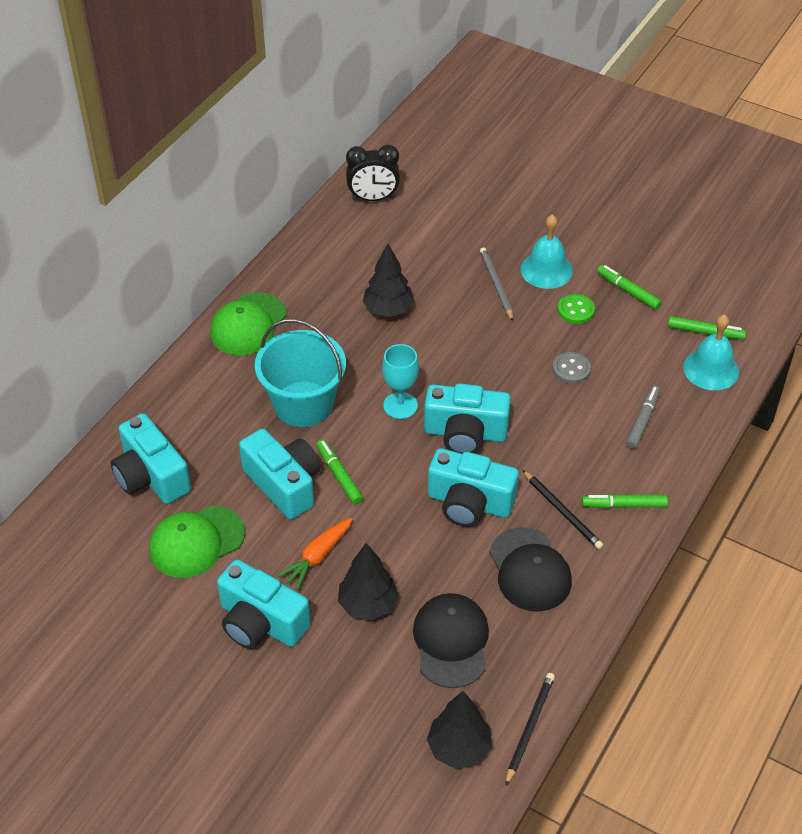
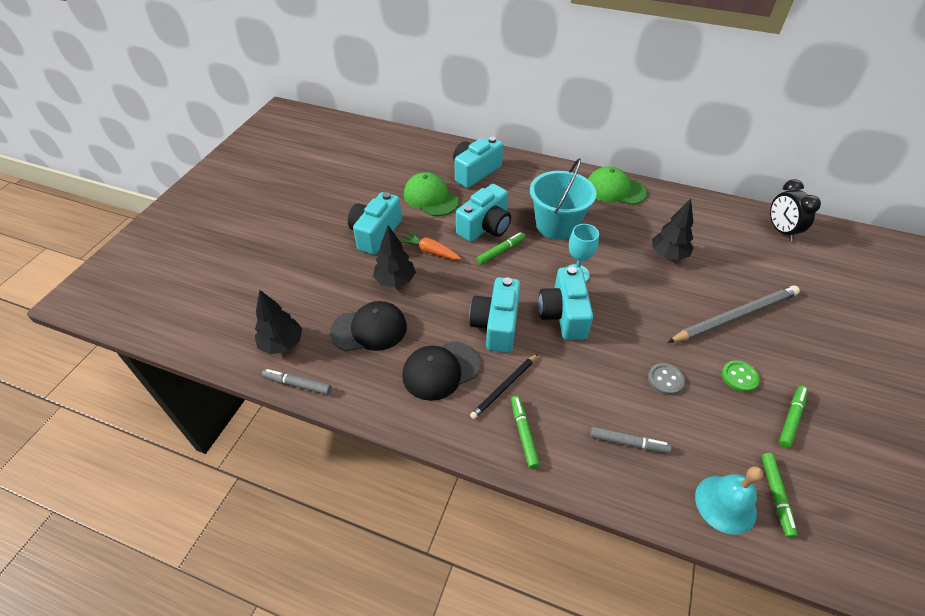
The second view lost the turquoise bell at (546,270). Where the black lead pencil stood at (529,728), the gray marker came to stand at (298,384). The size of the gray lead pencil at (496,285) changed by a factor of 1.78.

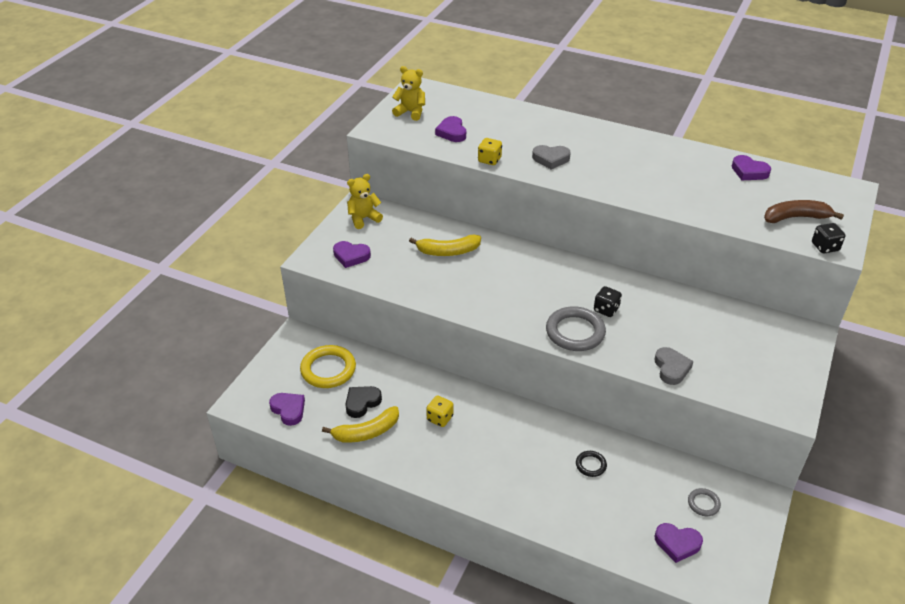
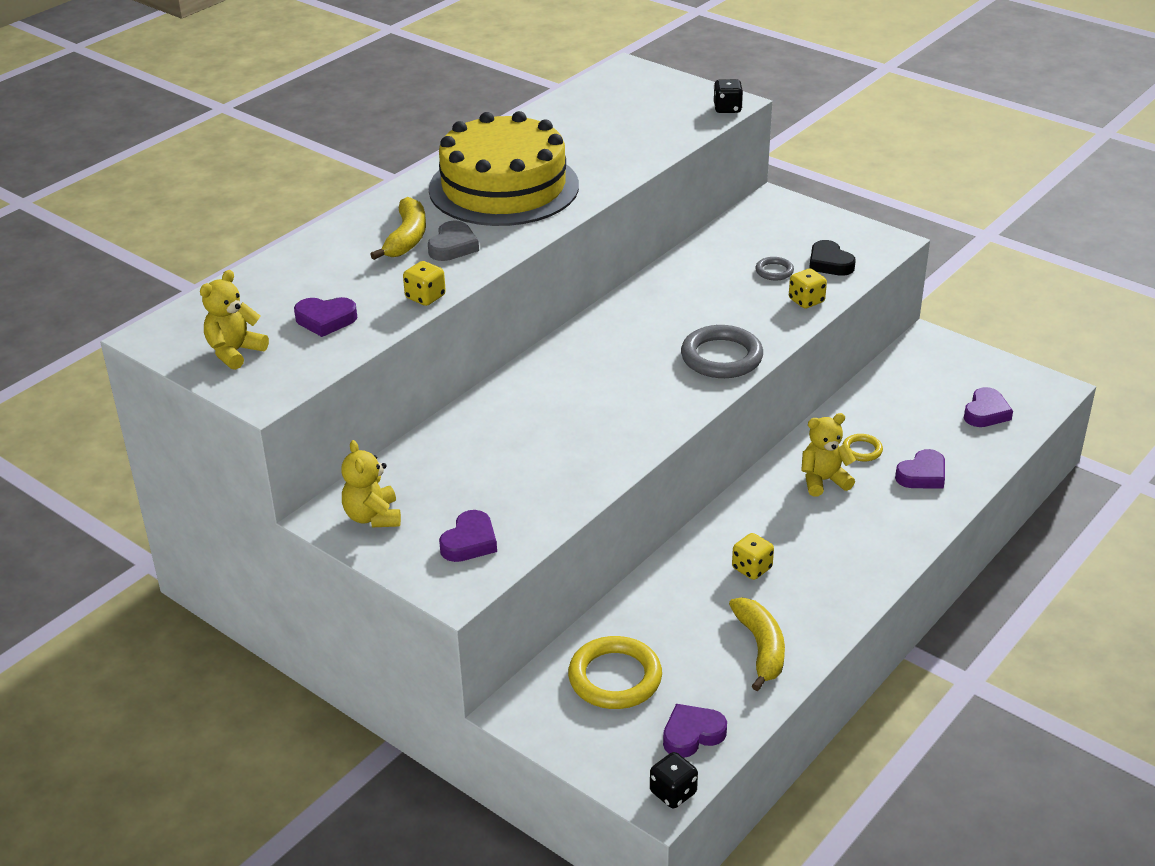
The second view lost the brown banana fruit at (796,218). The second view gained the yellow gateau at (504,187). The second view gained the yellow teddy at (823,480). The black heart ended up elsewhere, having gone from (362,403) to (829,263). The yellow banana fruit ended up elsewhere, having gone from (448,251) to (406,238). The black dice ended up elsewhere, having gone from (606,309) to (673,792). The gray torus ended up elsewhere, having gone from (703,503) to (774,271). The violet heart ended up elsewhere, having gone from (749,171) to (922,475). Where the gray heart stood at (671,368), the yellow dice came to stand at (806,301). What was the black torus at (591,465) turned into the yellow torus at (862,450).

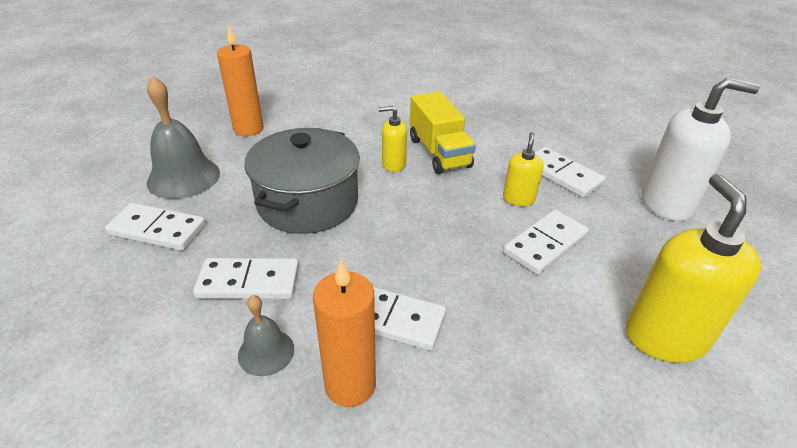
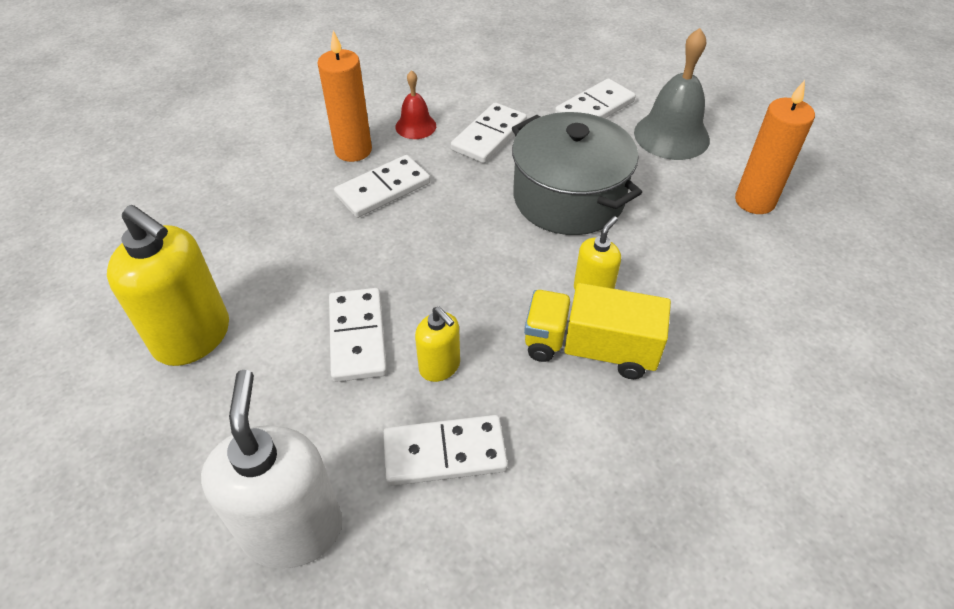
What was the gray bell at (266,352) turned into the crimson bell at (415,126). The snow-white soap dispenser at (666,203) ended up facing another way, 135 degrees clockwise from before.

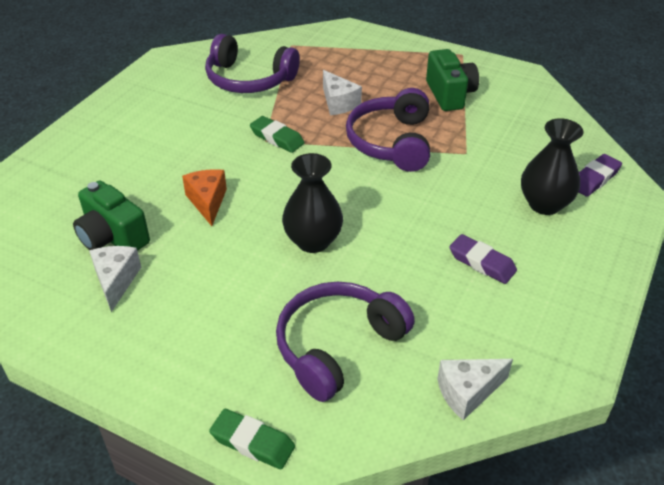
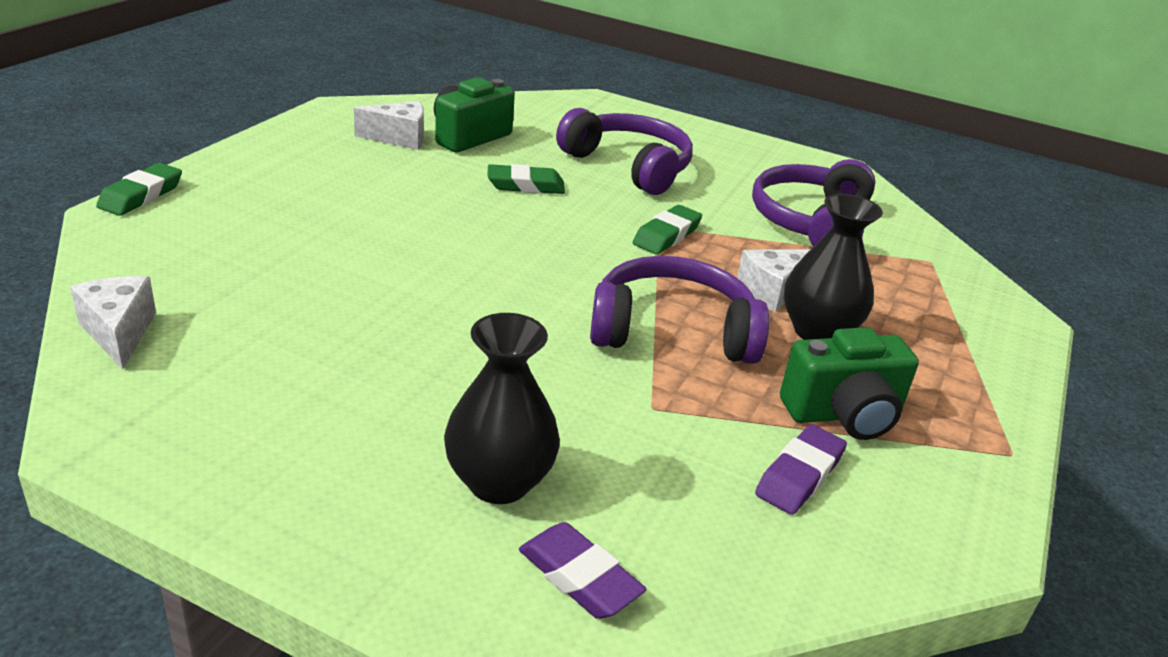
The violet headphones ended up elsewhere, having gone from (338,346) to (629,166). The black tall vase ended up elsewhere, having gone from (313,241) to (818,331). The violet gum eraser ended up elsewhere, having gone from (482,262) to (799,476). Where the orange cheese wedge stood at (207,202), the green gum eraser came to stand at (525,185).

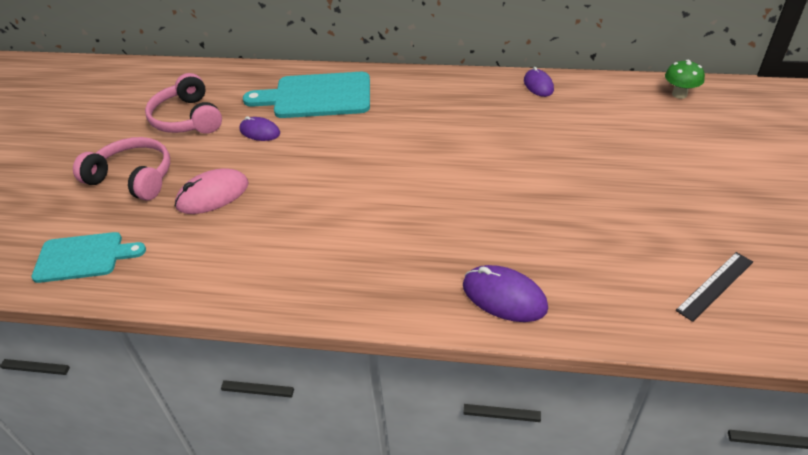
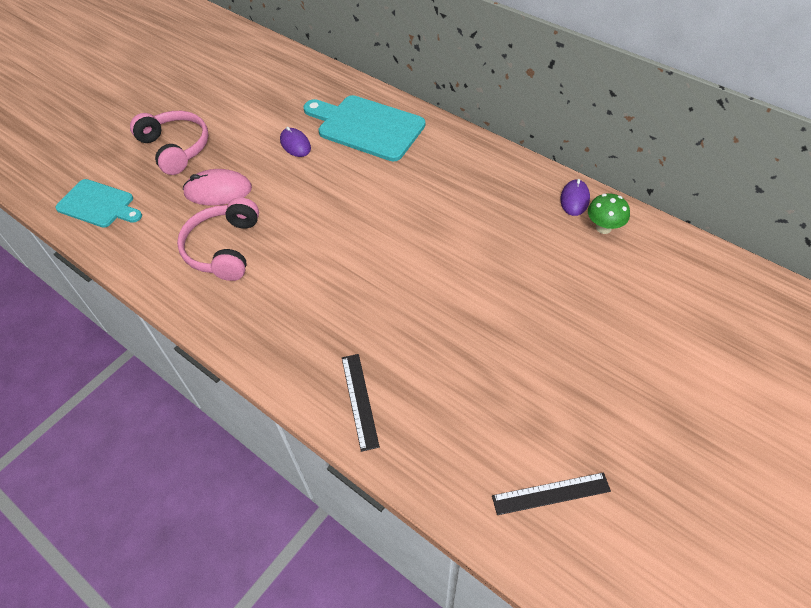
The rosy headphones ended up elsewhere, having gone from (188,118) to (224,248). The green fungus ended up elsewhere, having gone from (679,94) to (603,227). Where the violet computer mouse stood at (504,296), the black straightedge came to stand at (360,400).

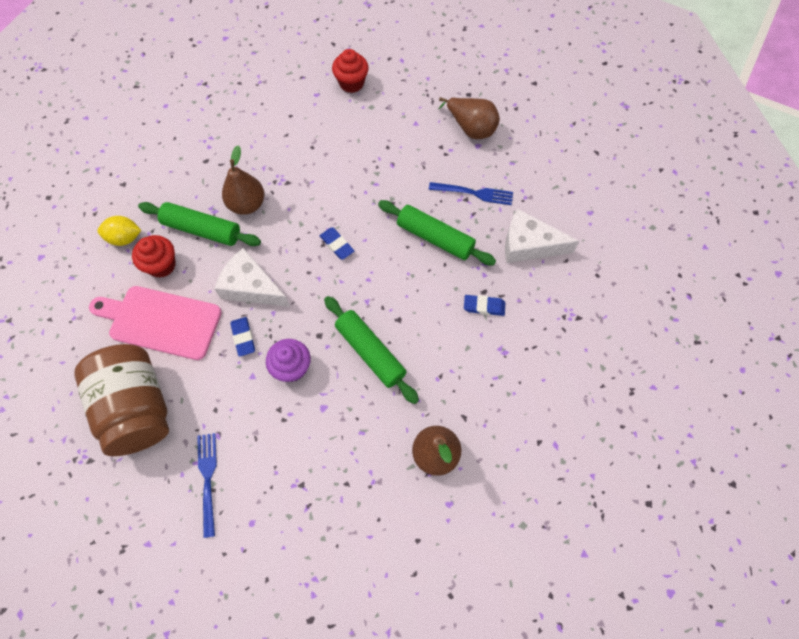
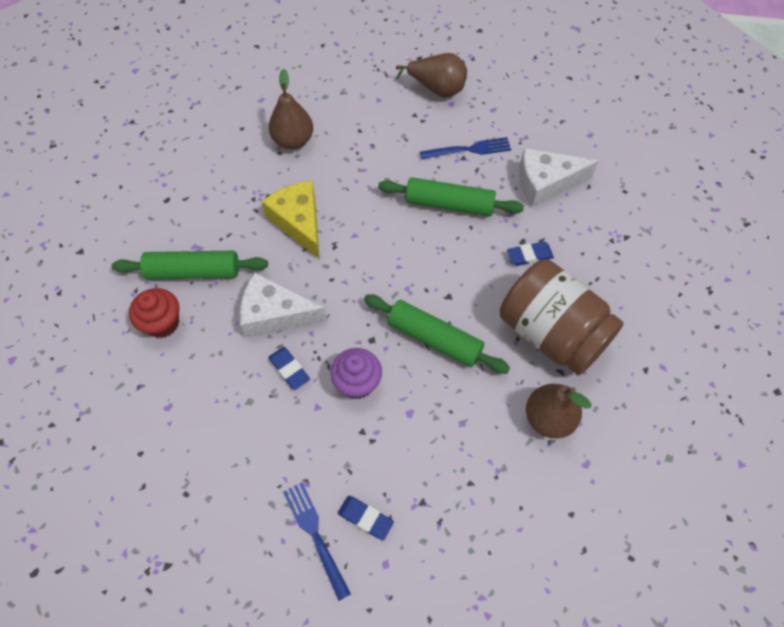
The second view lost the rosy chopping board at (161,321). The second view lost the yellow lemon at (125,238). The second view lost the crimson cupcake at (351,83). The second view gained the yellow cheese wedge at (299,222). The brown preserve jar ended up elsewhere, having gone from (137,408) to (551,333). The brown pear ended up elsewhere, having gone from (247,204) to (293,140). The cobalt gum eraser ended up elsewhere, having gone from (337,245) to (365,518).

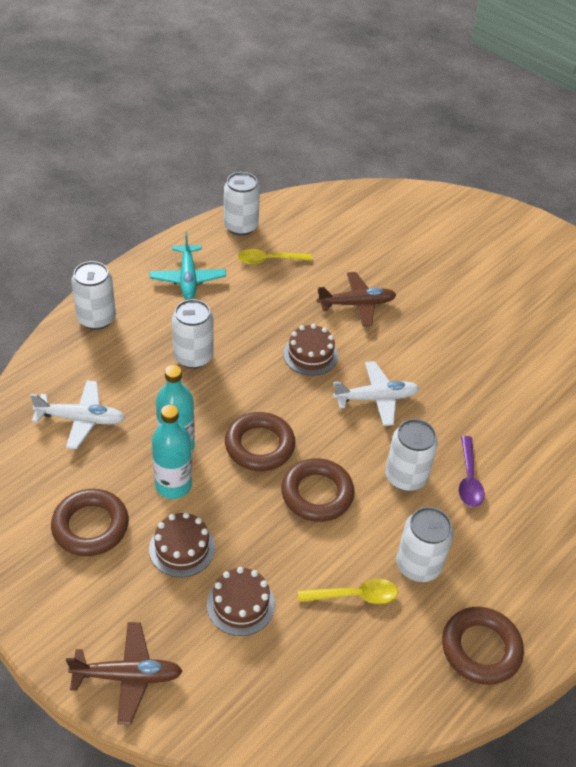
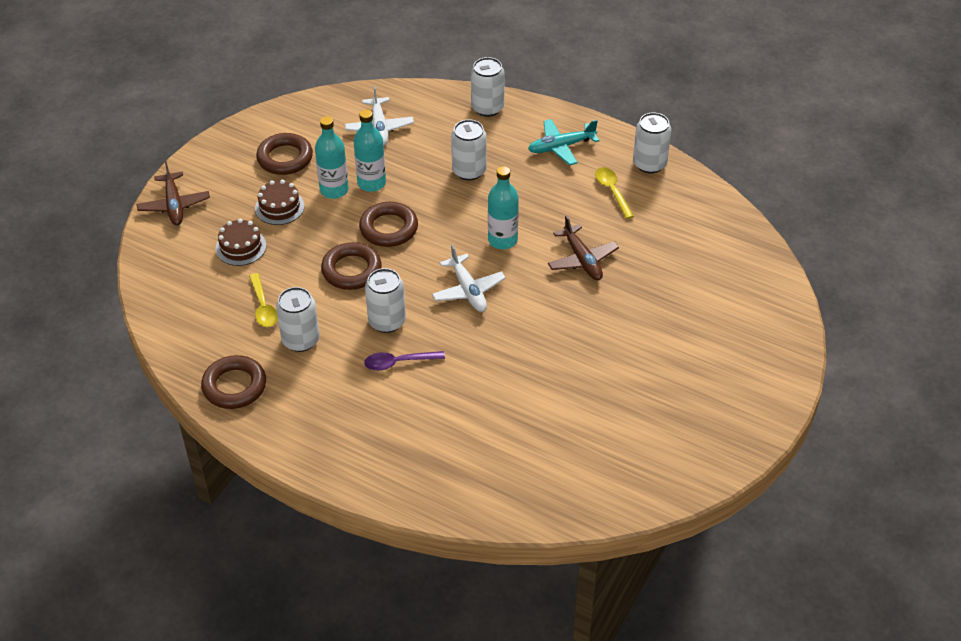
Where the brown gateau stood at (310,355), the turquoise flask came to stand at (502,240).

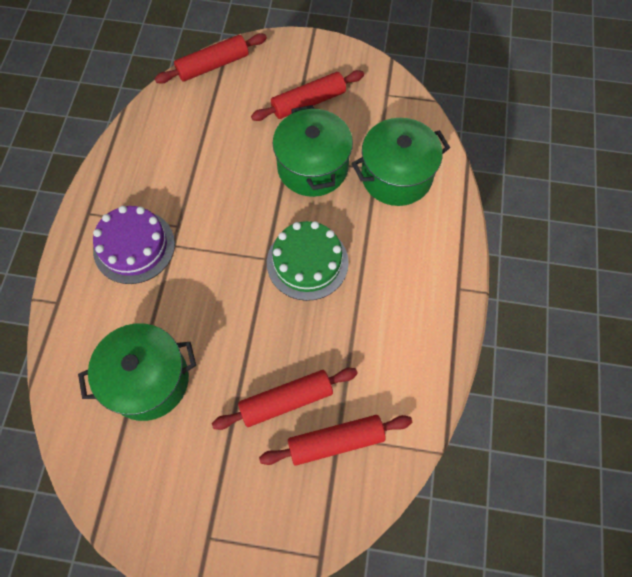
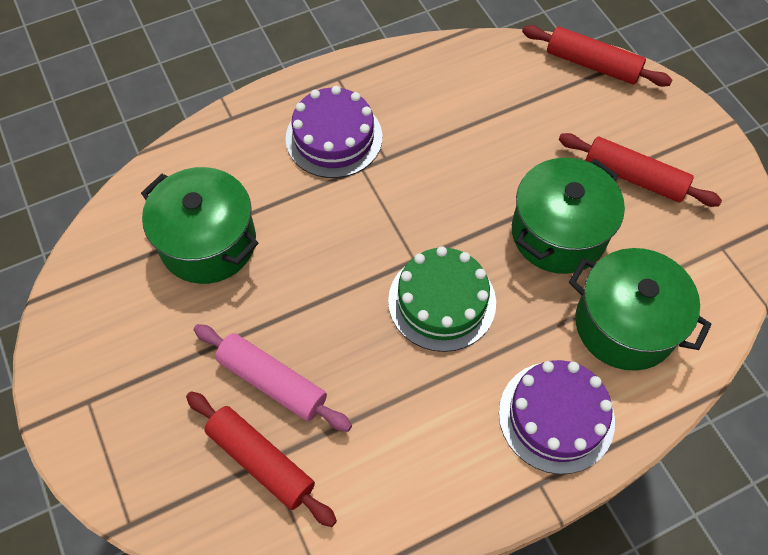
The second view gained the violet gateau at (556,416). What was the crimson dough roller at (286,400) turned into the rosy dough roller at (272,382).

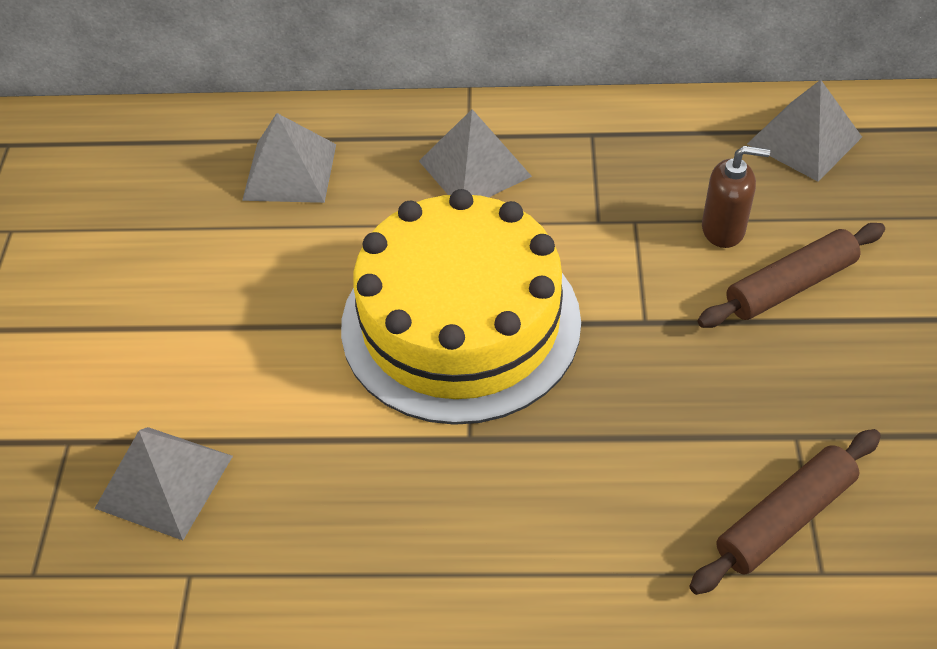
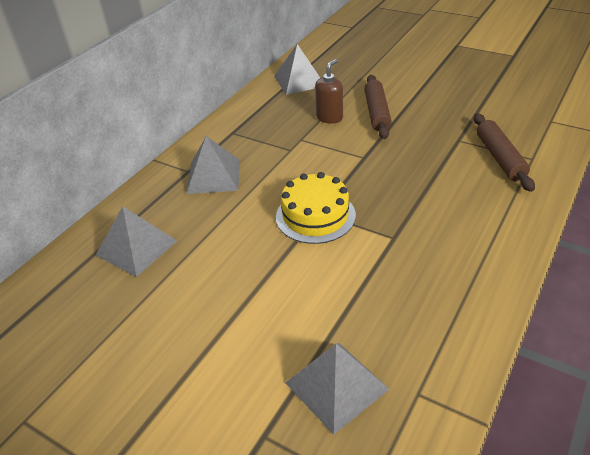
The size of the yellow gateau at (460,323) changed by a factor of 0.55.

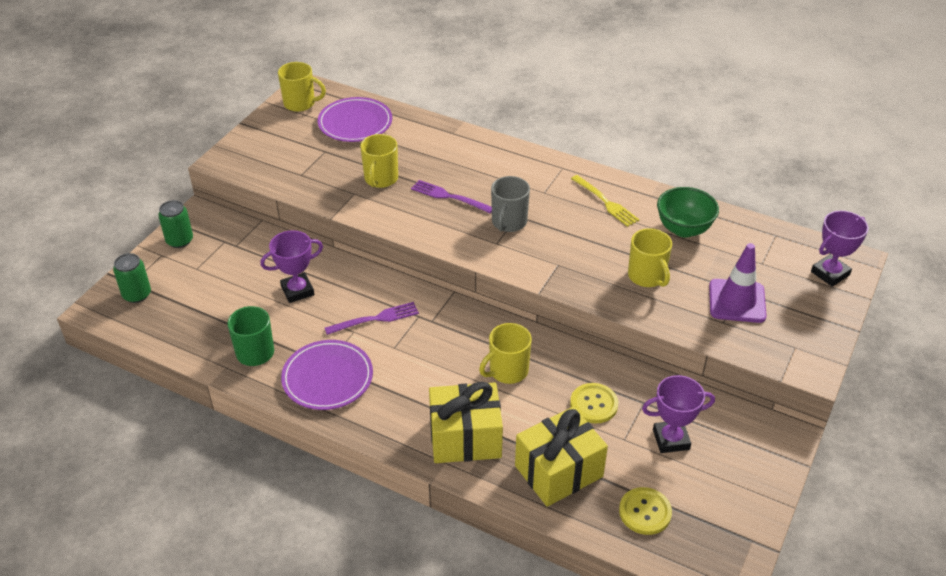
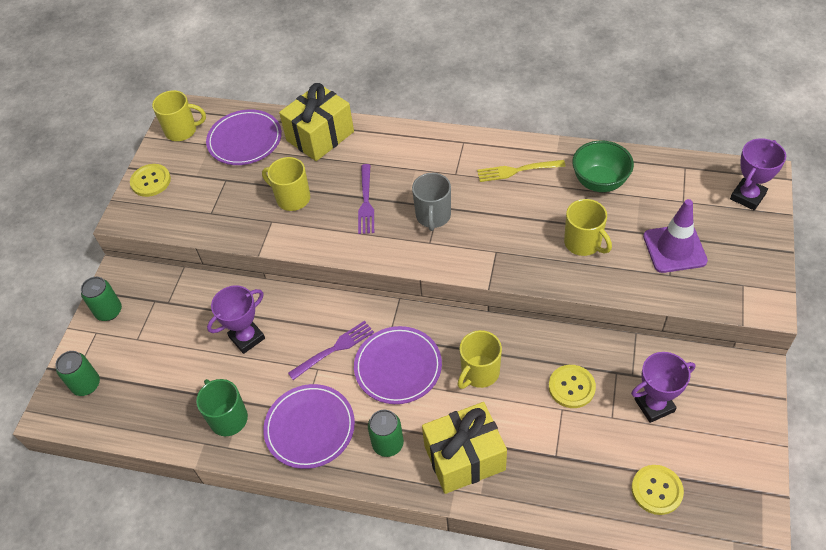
The second view gained the yellow sewing button at (151,181). The second view gained the violet plate at (398,367). The second view gained the green tin at (388,444). The yellow gift ended up elsewhere, having gone from (559,471) to (320,136). The yellow tea mug at (381,179) ended up facing another way, 120 degrees clockwise from before. The violet dinner fork at (449,197) ended up facing another way, 105 degrees counterclockwise from before. The yellow dinner fork at (605,202) ended up facing another way, 135 degrees clockwise from before.

